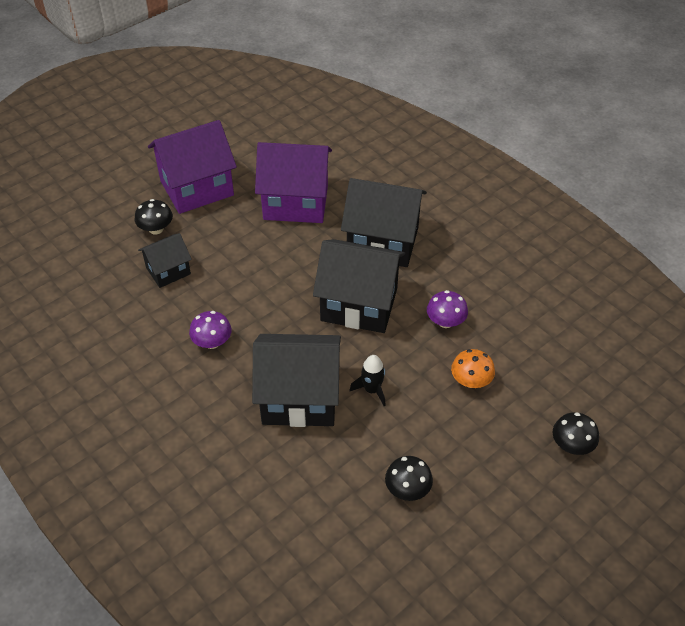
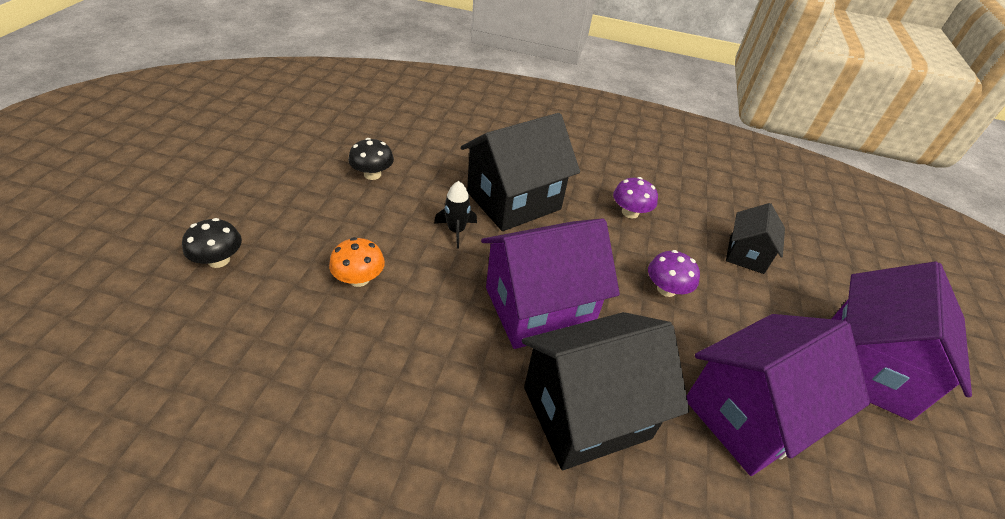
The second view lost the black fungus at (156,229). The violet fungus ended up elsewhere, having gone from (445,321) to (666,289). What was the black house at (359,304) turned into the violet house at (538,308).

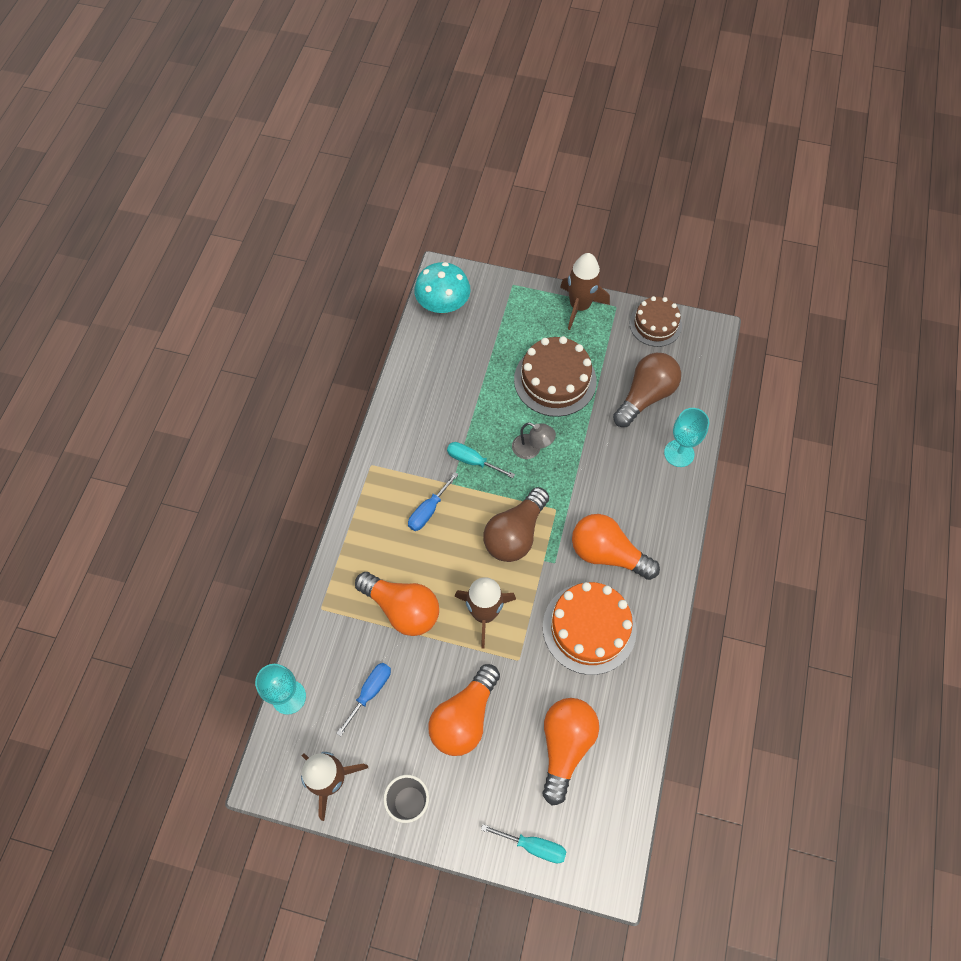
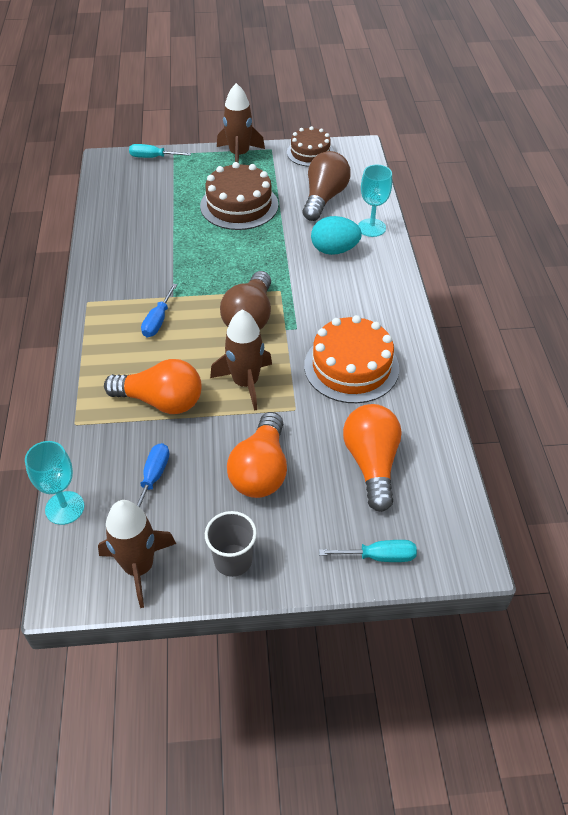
The second view lost the turquoise fungus at (443,304). The second view lost the gray reading lamp at (532,449). The second view lost the orange lightbulb at (607,553). The second view gained the turquoise egg shape at (334,250). The turquoise screwdriver ended up elsewhere, having gone from (472,461) to (152,157).

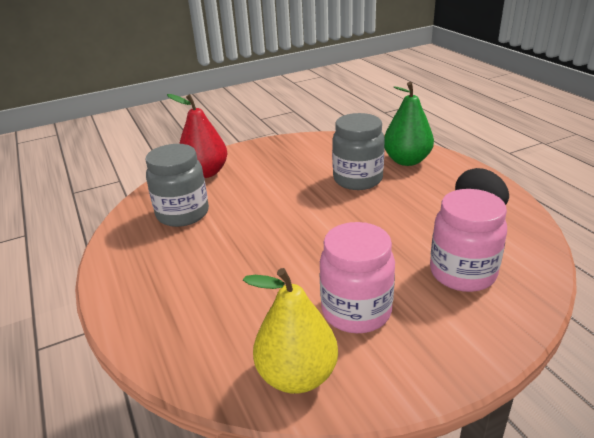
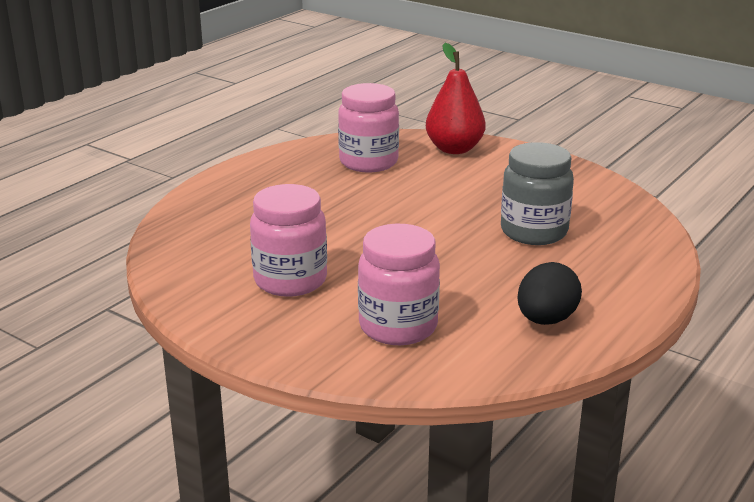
The second view lost the yellow pear at (297,375). The second view lost the green pear at (406,160). What was the gray preserve jar at (183,214) turned into the rosy preserve jar at (368,162).

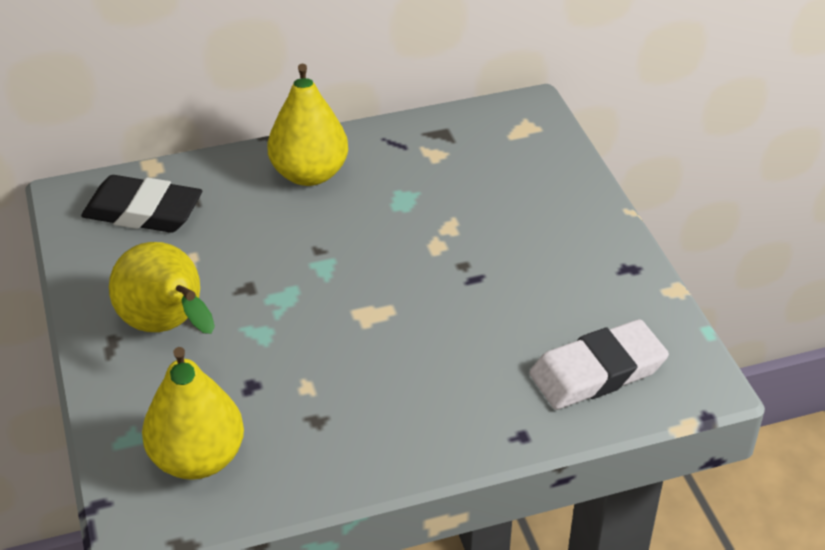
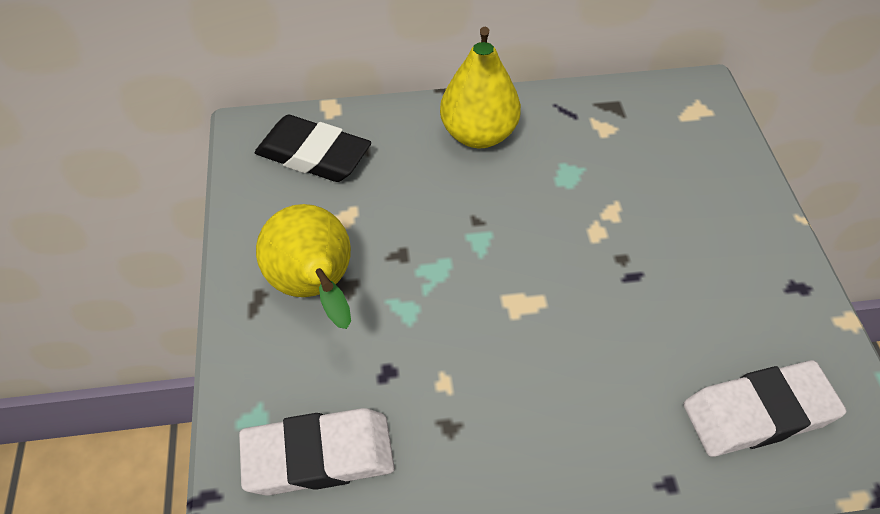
Where the yellow pear stood at (198,459), the snow-white gum eraser came to stand at (318,456).

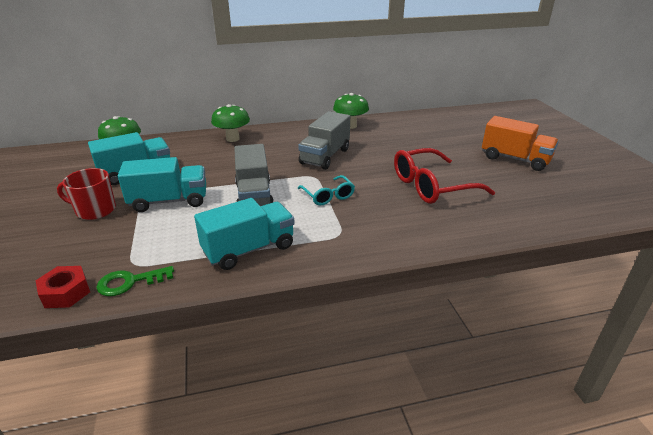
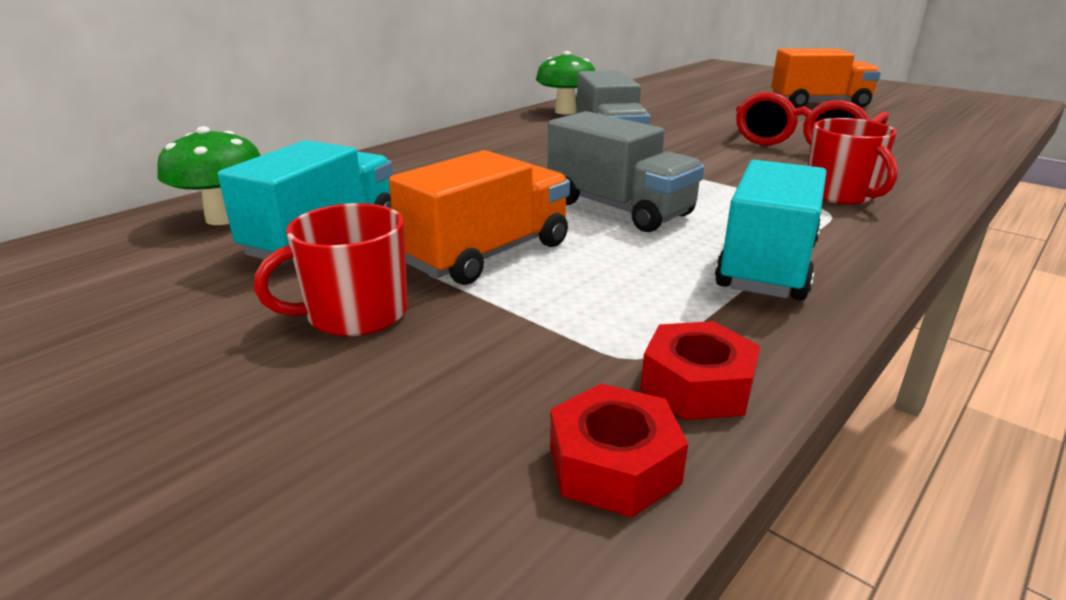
The second view lost the green fungus at (232,139). The second view lost the turquoise spectacles at (328,196). The second view gained the crimson tea mug at (840,194). Where the green key stood at (130,282), the crimson hexagon nut came to stand at (697,385). What was the turquoise lorry at (169,201) turned into the orange lorry at (487,254).

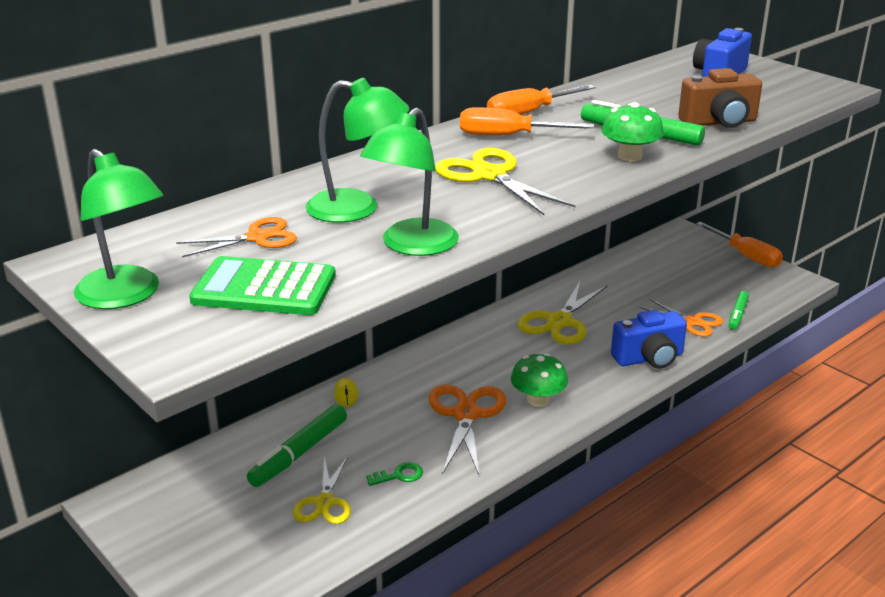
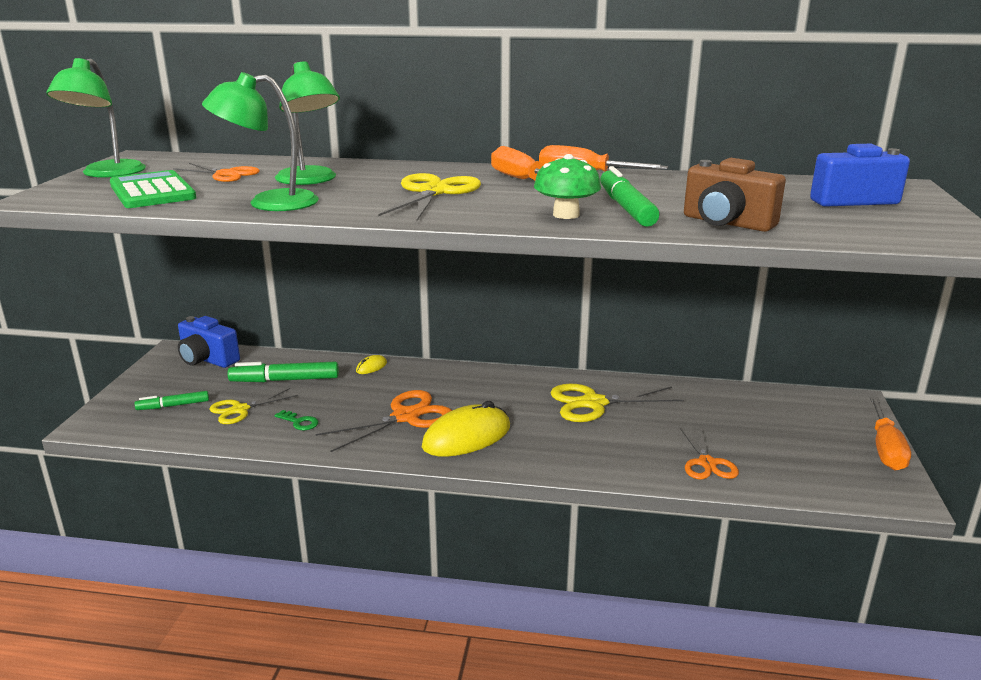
The cobalt camera ended up elsewhere, having gone from (649,358) to (207,359). The green marker ended up elsewhere, having gone from (737,315) to (173,406). Where the green fungus stood at (538,400), the yellow computer mouse came to stand at (467,437).

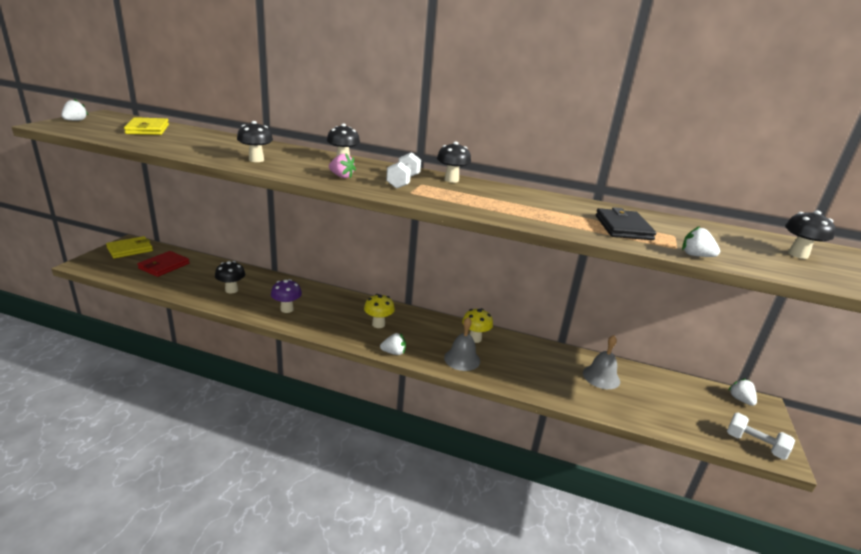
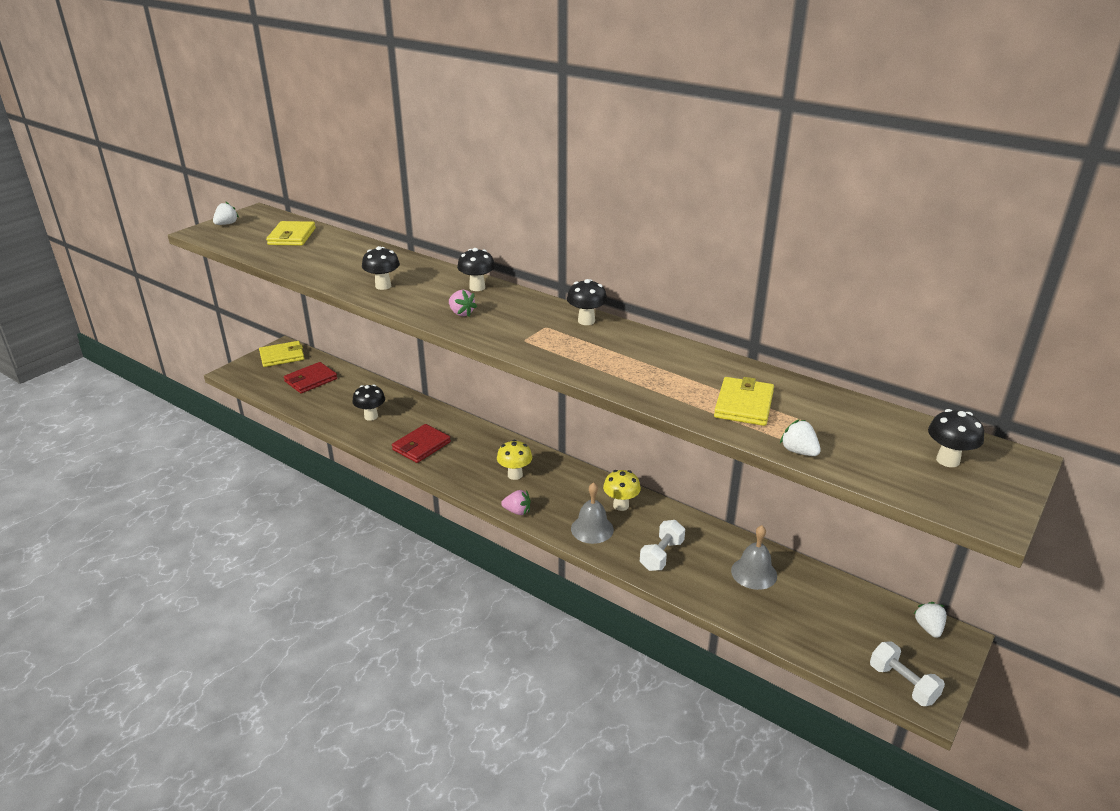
The snow-white hand weight ended up elsewhere, having gone from (403,182) to (661,555). Where the violet fungus stood at (287,309), the crimson card wallet came to stand at (421,446). What was the snow-white strawberry at (393,352) turned into the rosy strawberry at (517,511). What was the black card wallet at (623,228) turned into the yellow card wallet at (744,405).

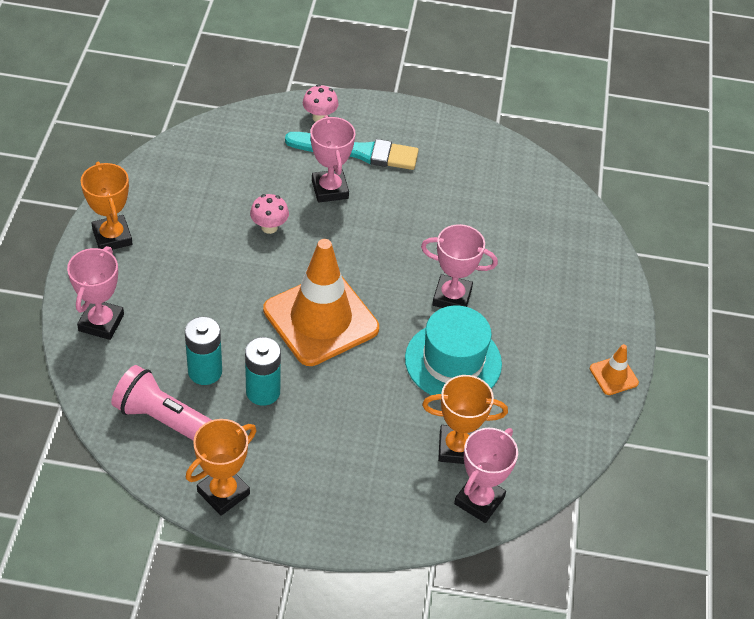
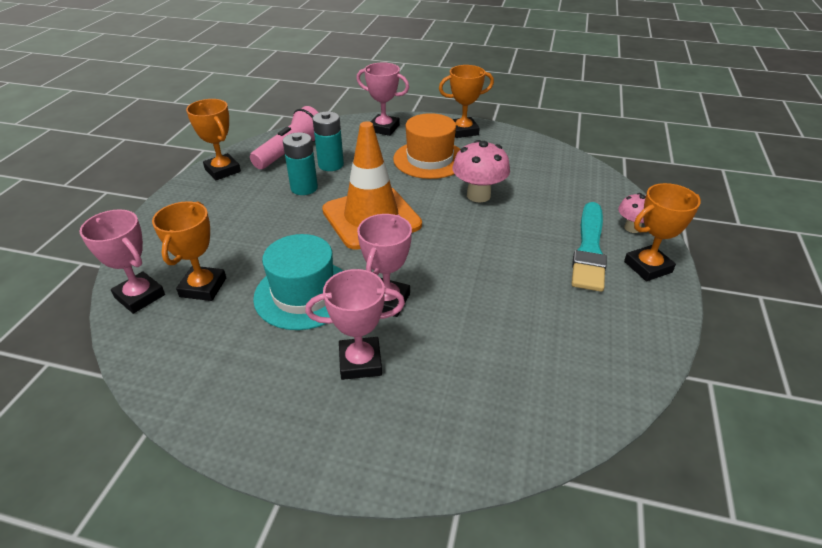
The second view lost the orange road cone at (613,376). The second view gained the orange tall hat at (429,159). The second view gained the orange trophy at (647,267). The rosy trophy ended up elsewhere, having gone from (330,189) to (360,362). The size of the rosy fungus at (269,227) changed by a factor of 1.64.

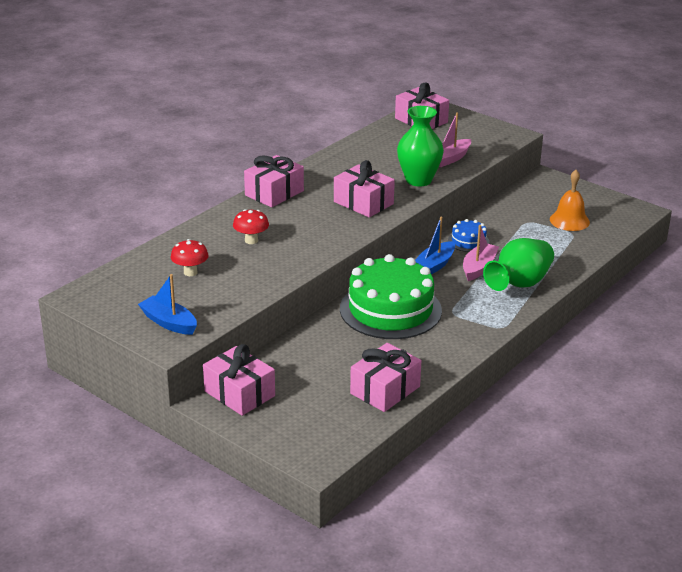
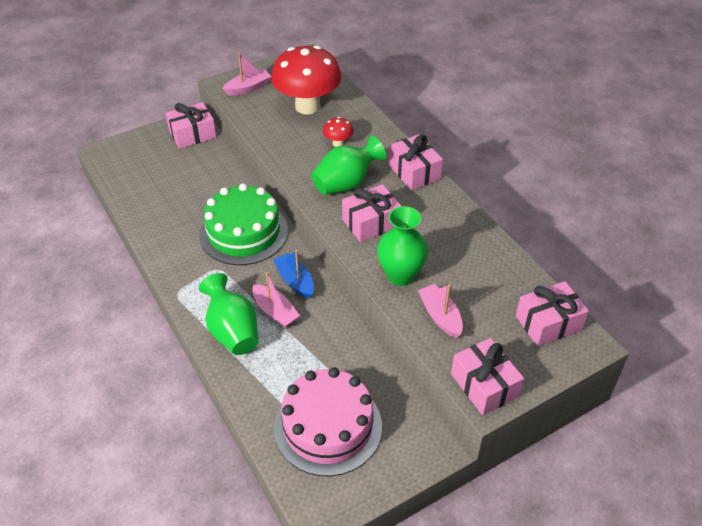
The second view lost the cobalt gateau at (468,241). The second view gained the green tall vase at (346,183). The rosy gift ended up elsewhere, having gone from (385,390) to (484,385). Where the orange bell stood at (569,221), the rosy gateau came to stand at (328,426). What was the cobalt sailboat at (169,323) turned into the rosy sailboat at (248,88). The size of the crimson fungus at (190,272) changed by a factor of 2.36.

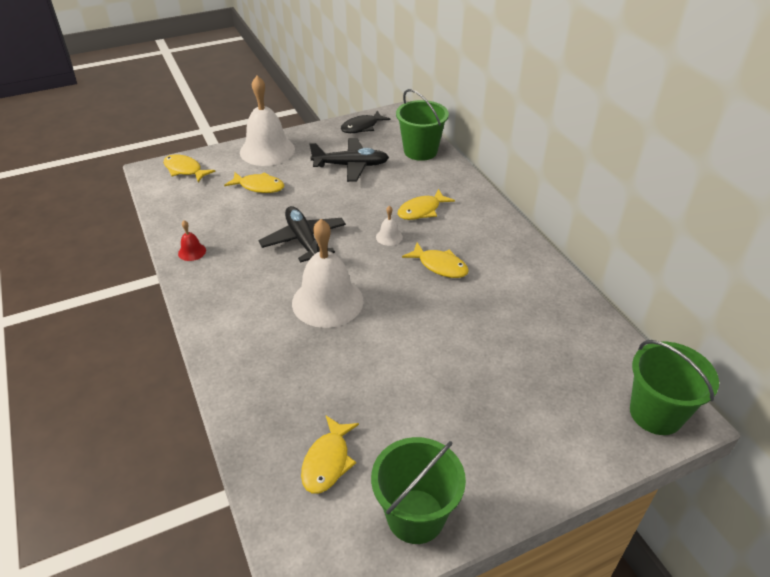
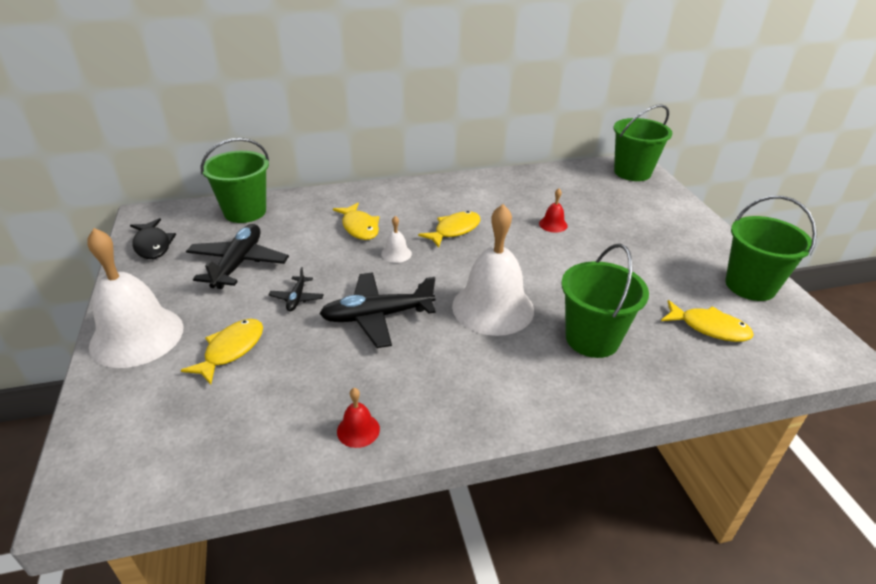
The second view lost the yellow fish at (185,170). The second view gained the black plane at (297,298). The second view gained the crimson bell at (553,224). The second view gained the green sand bucket at (592,339).

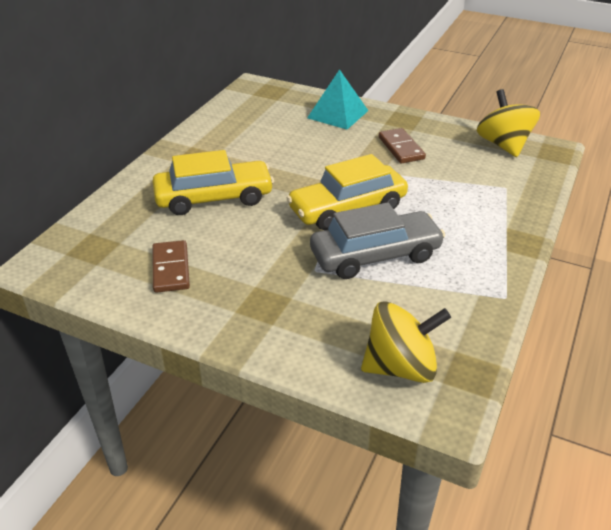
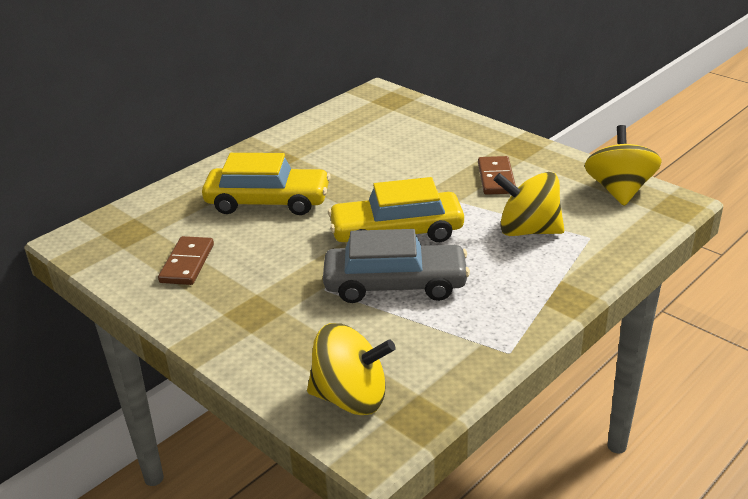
The second view lost the turquoise pyramid at (337,114). The second view gained the yellow whirligig at (528,230).

